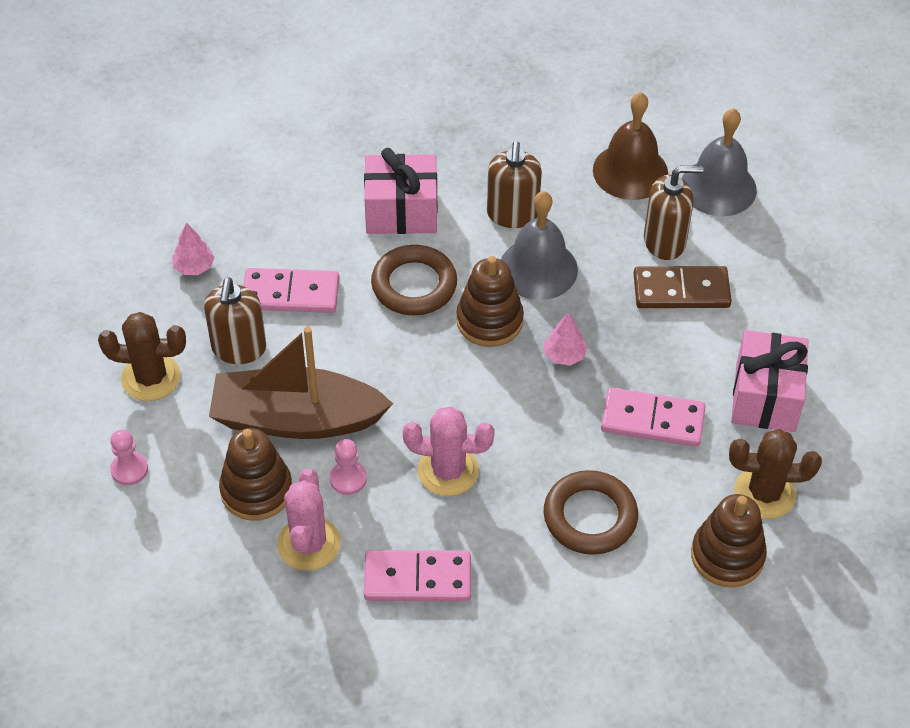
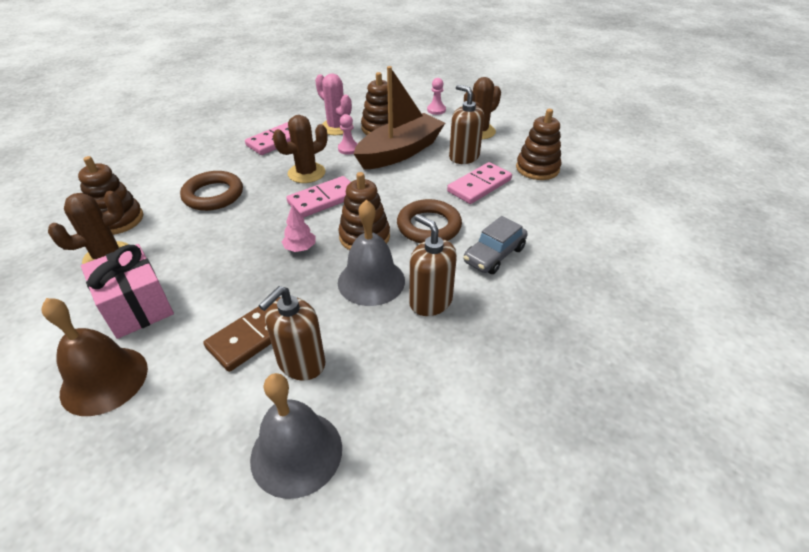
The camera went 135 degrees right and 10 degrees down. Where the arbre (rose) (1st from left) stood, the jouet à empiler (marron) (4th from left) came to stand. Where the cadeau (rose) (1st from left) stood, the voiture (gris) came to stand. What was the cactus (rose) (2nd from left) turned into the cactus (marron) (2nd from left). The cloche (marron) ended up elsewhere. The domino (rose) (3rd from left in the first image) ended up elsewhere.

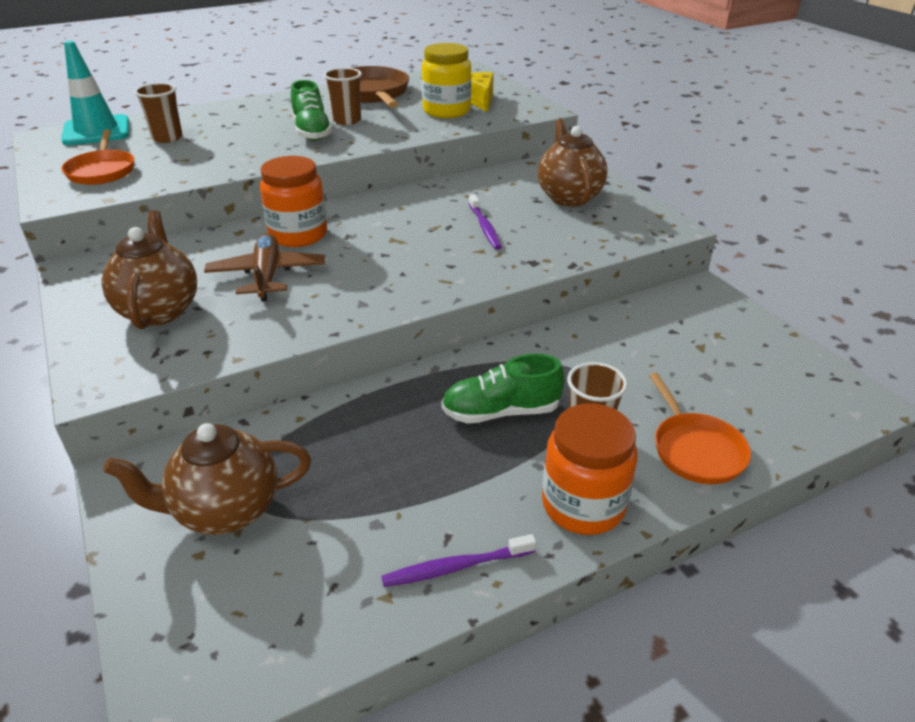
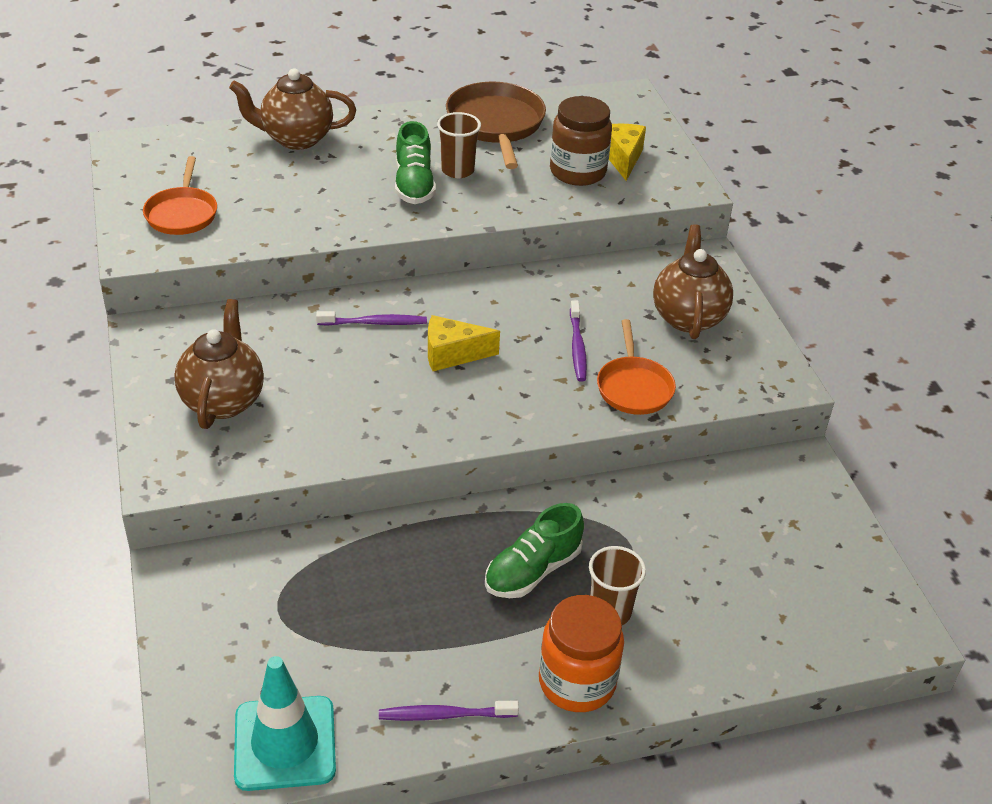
The camera went 10 degrees right and 5 degrees up. The cône de chantier (turquoise) ended up elsewhere. The théière (marron) (2nd from left) ended up elsewhere. The second view lost the gobelet (marron) (1st from left). The second view lost the avion (marron). Where the bocal (orange) (1st from left) stood, the brosse à dents (violet) (1st from left) came to stand. What was the bocal (jaune) turned into the bocal (marron). The chaussure (vert) (2nd from left) ended up facing another way, 45 degrees counterclockwise from before. The poêle (orange) (2nd from left) ended up elsewhere. The second view gained the fromage (jaune) (1st from left).

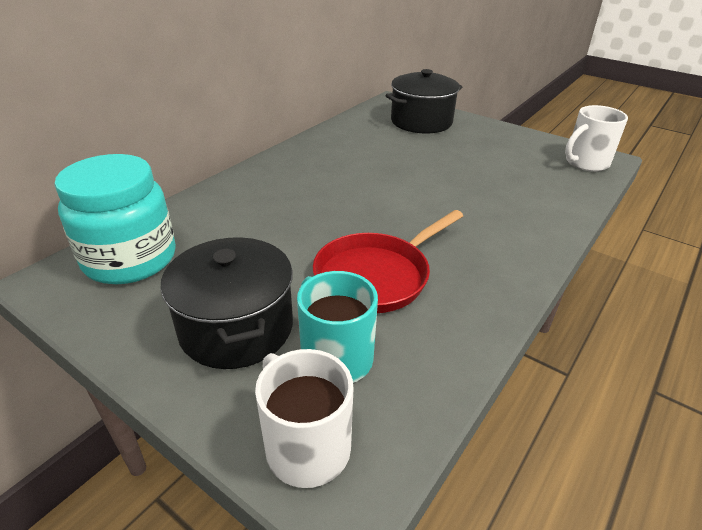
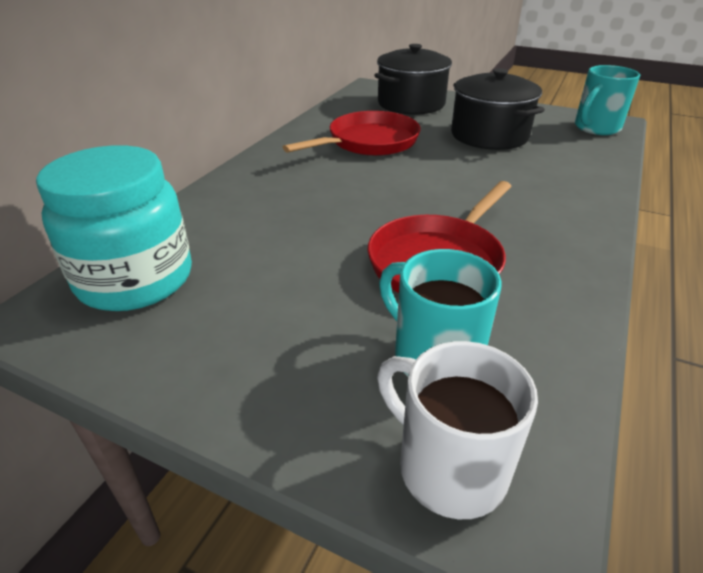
The camera went 10 degrees left and 0 degrees up. The marmite (noir) (1st from left in the first image) ended up elsewhere. What was the tasse (blanc) (2nd from left) turned into the tasse (turquoise) (2nd from left). The second view gained the poêle (rouge) (1st from left).

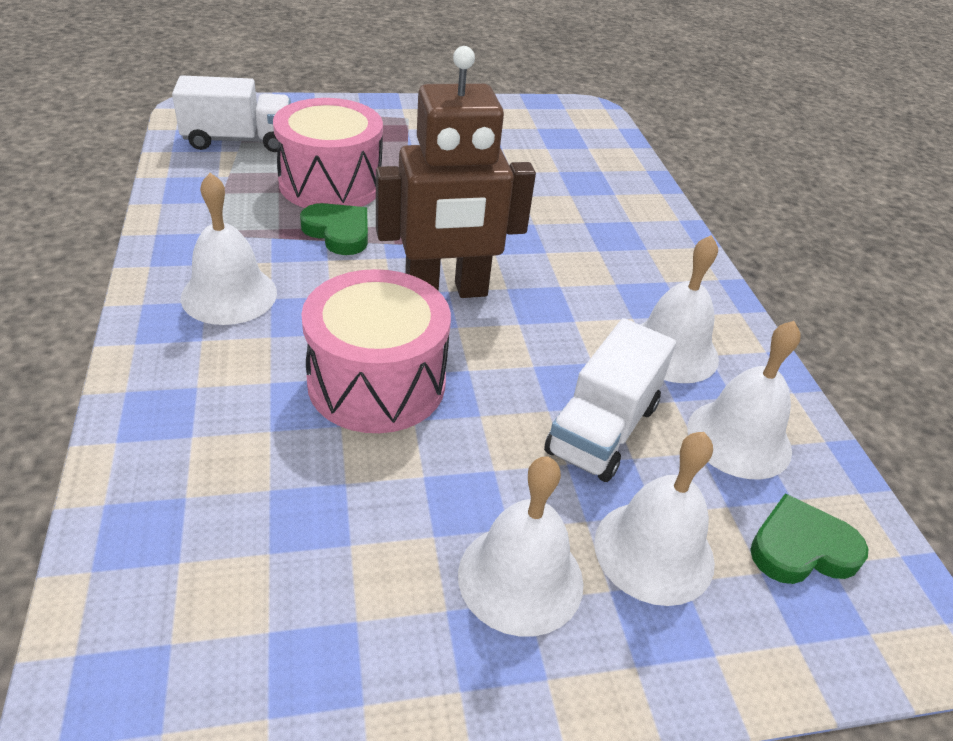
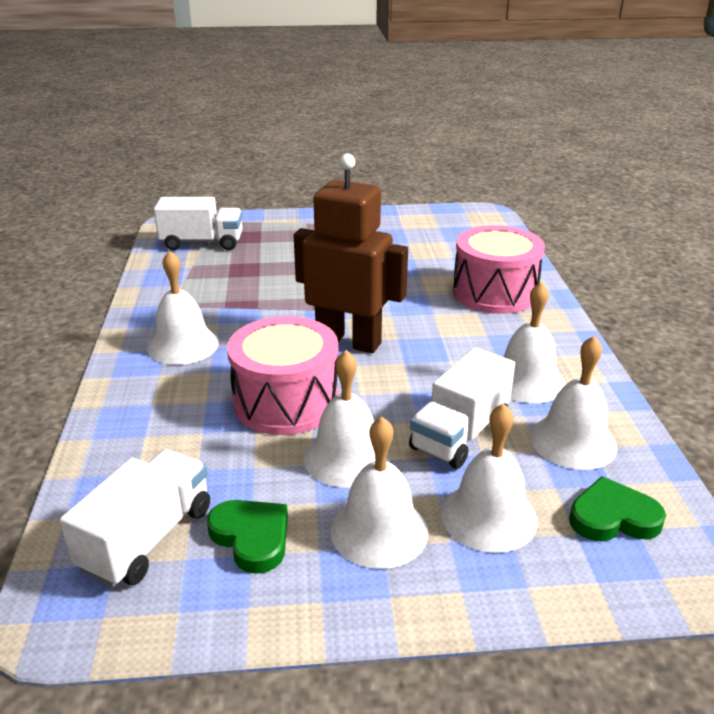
The camera went 10 degrees right and 10 degrees down. The tambour (rose) (1st from left in the first image) ended up elsewhere. The cœur (vert) (1st from left) ended up elsewhere. The robot (marron) ended up facing another way, 150 degrees counterclockwise from before. The second view gained the camion (blanc) (1st from left). The second view gained the cloche (blanc) (2nd from left).

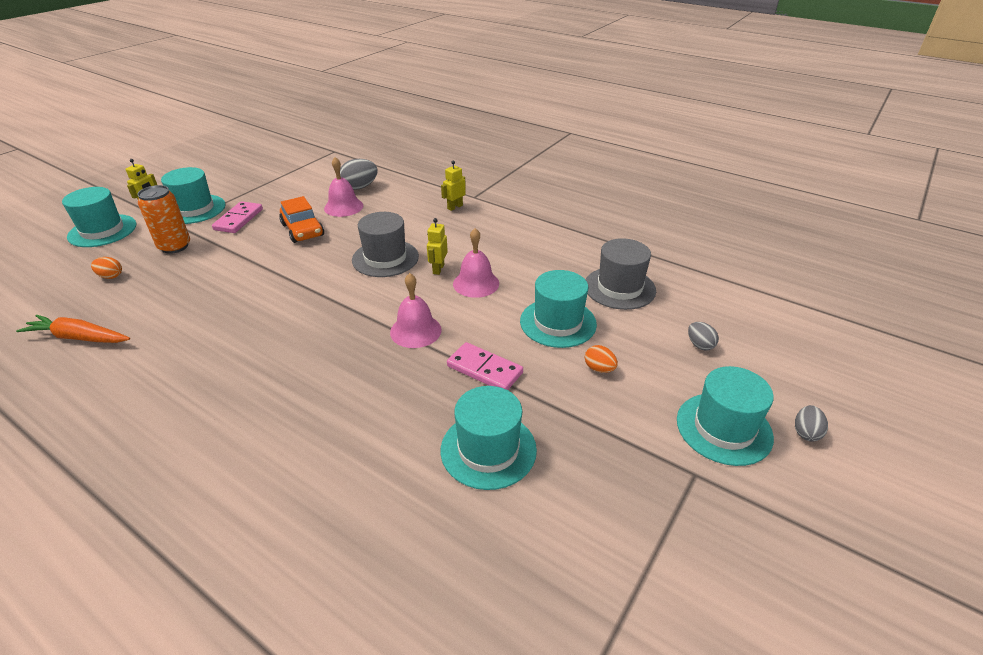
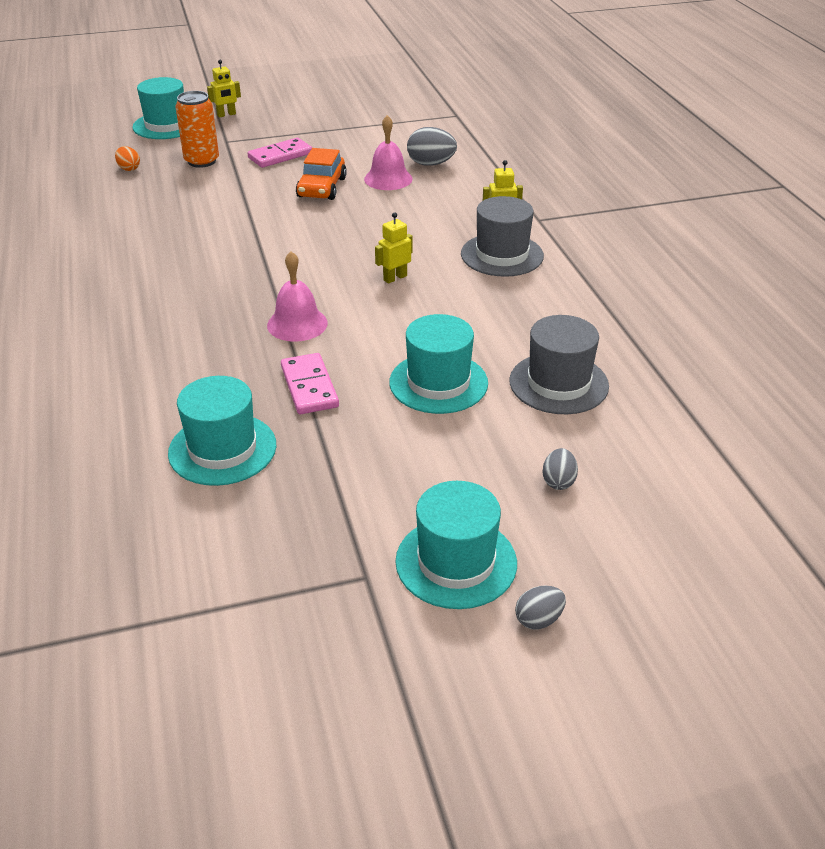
The camera went 40 degrees right and 0 degrees up. The second view lost the carotte (orange). The second view lost the chapeau (turquoise) (2nd from left). The chapeau (gris) (1st from left) ended up elsewhere. The second view lost the cloche (rose) (3rd from left). The second view lost the œuf (orange) (2nd from left).

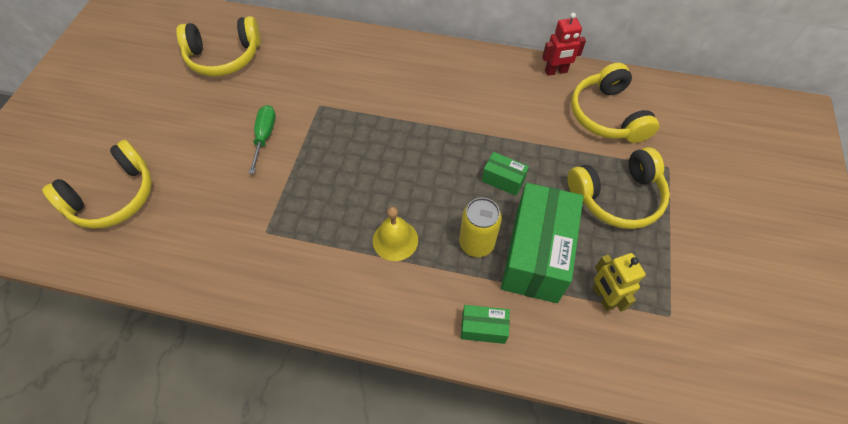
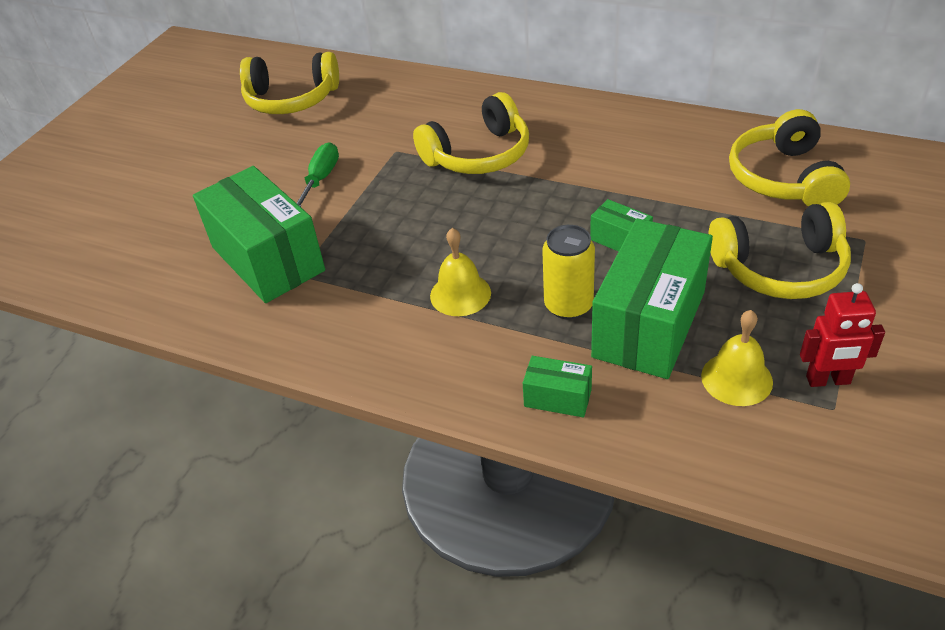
The camera went 15 degrees right and 15 degrees down. The casque audio (jaune) (1st from left in the first image) ended up elsewhere. The robot (rouge) ended up elsewhere. Where the robot (jaune) stood, the cloche (jaune) (2nd from left) came to stand. The second view gained the boîte (vert) (1st from left).

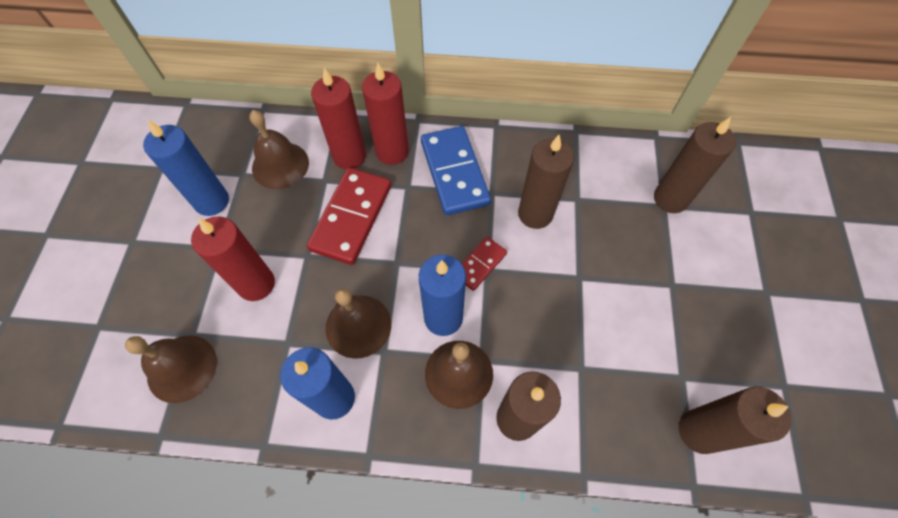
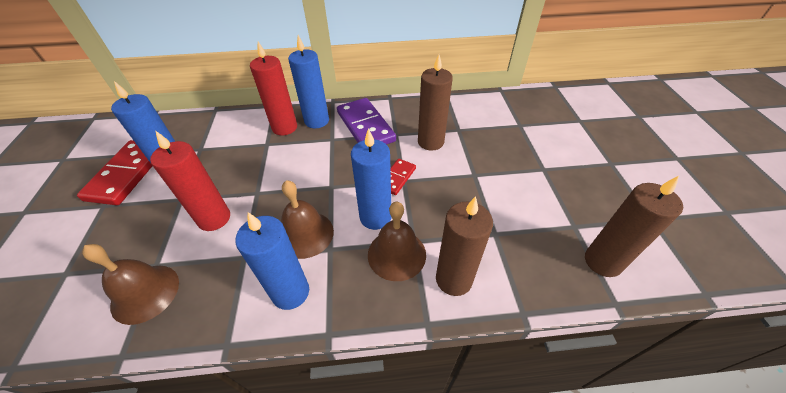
The camera went 10 degrees left and 15 degrees down. The second view lost the cloche (marron) (2nd from left). The domino (rouge) (1st from left) ended up elsewhere. What was the bougie (rouge) (3rd from left) turned into the bougie (bleu) (3rd from left). What was the domino (bleu) turned into the domino (violet). The second view lost the bougie (marron) (3rd from left).

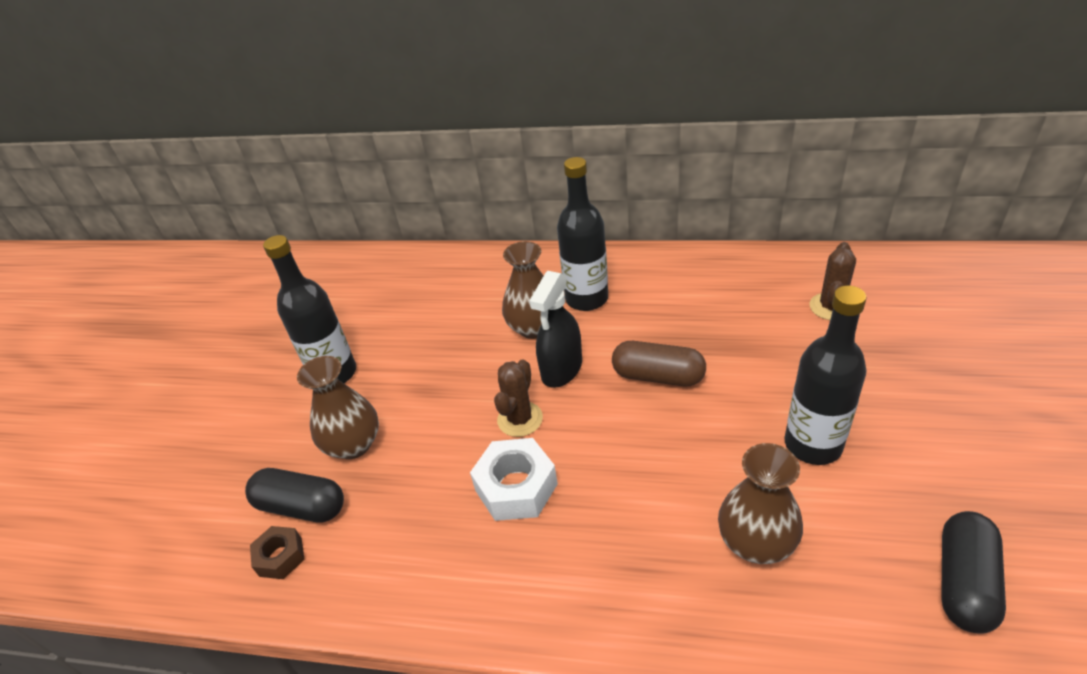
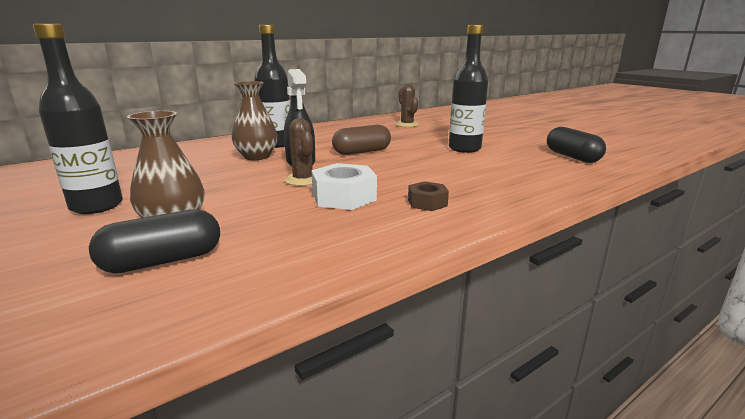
The camera went 50 degrees left and 20 degrees down. The écrou (marron) ended up elsewhere. The second view lost the vase (marron) (3rd from left).

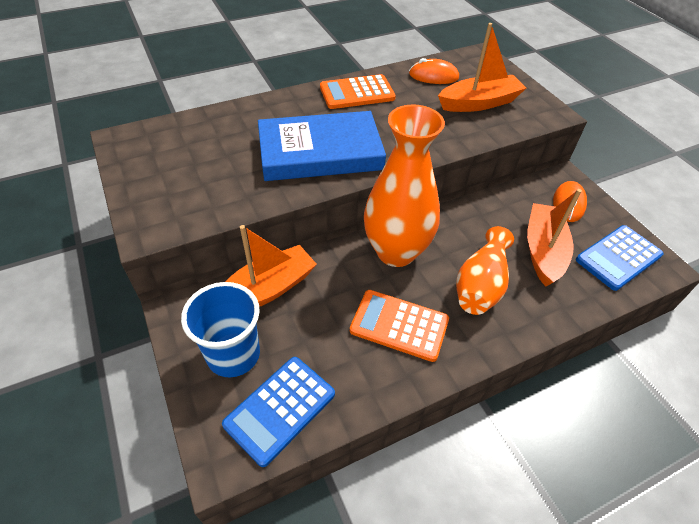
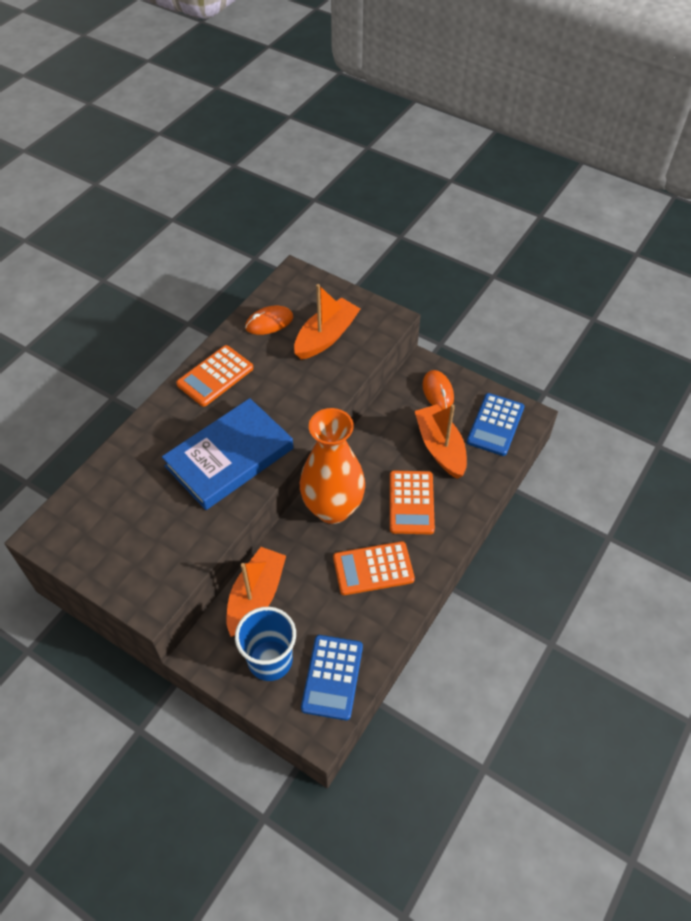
The camera went 30 degrees left and 5 degrees up. Where the vase (orange) (2nd from left) stood, the calculatrice (orange) (3rd from left) came to stand.

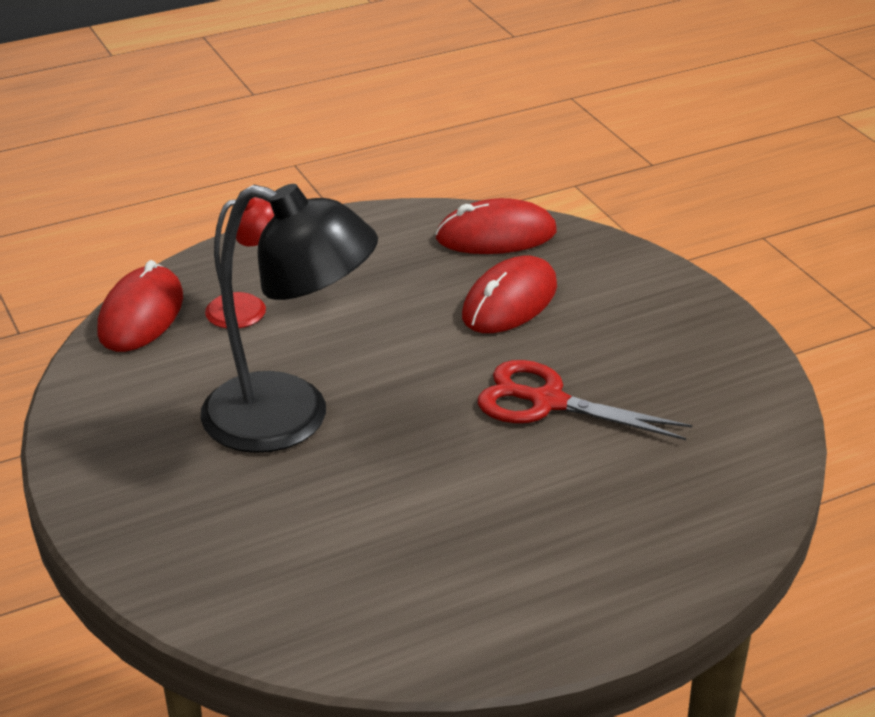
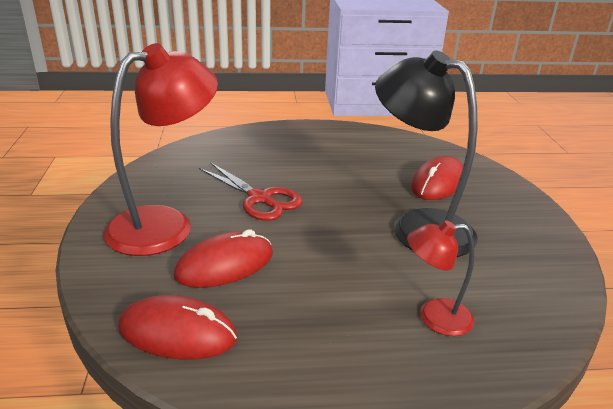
The camera went 160 degrees left and 5 degrees down. The souris (rouge) (1st from left in the first image) ended up elsewhere. The second view gained the lampe (rouge) (1st from left).

